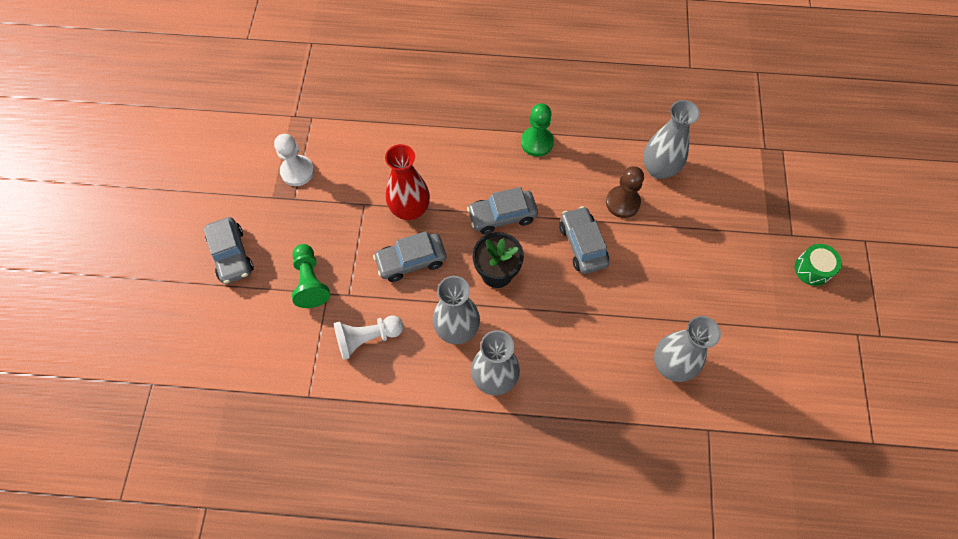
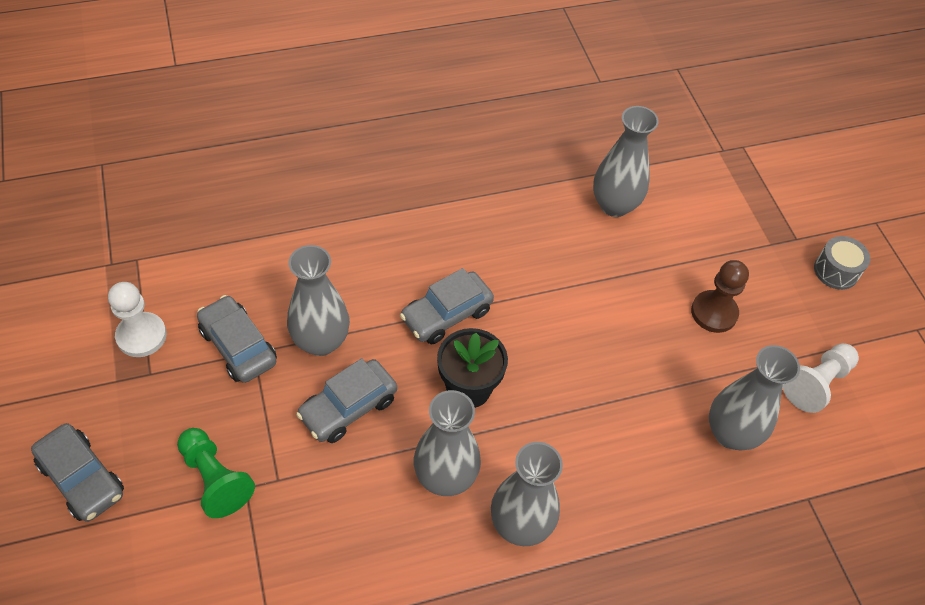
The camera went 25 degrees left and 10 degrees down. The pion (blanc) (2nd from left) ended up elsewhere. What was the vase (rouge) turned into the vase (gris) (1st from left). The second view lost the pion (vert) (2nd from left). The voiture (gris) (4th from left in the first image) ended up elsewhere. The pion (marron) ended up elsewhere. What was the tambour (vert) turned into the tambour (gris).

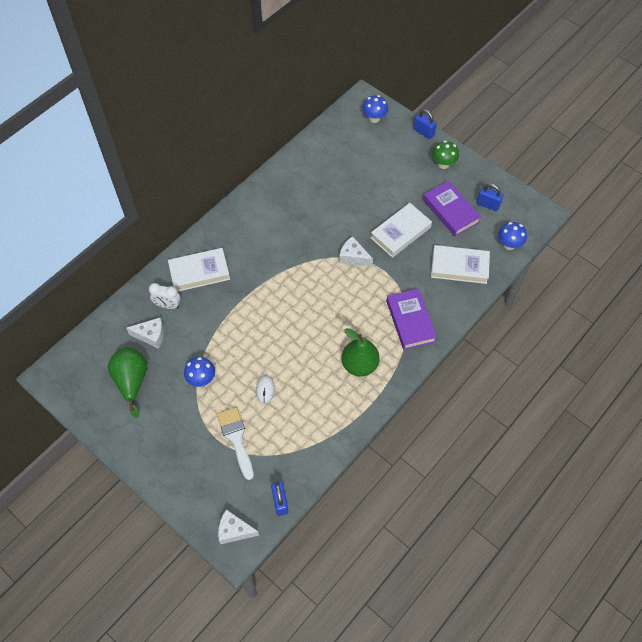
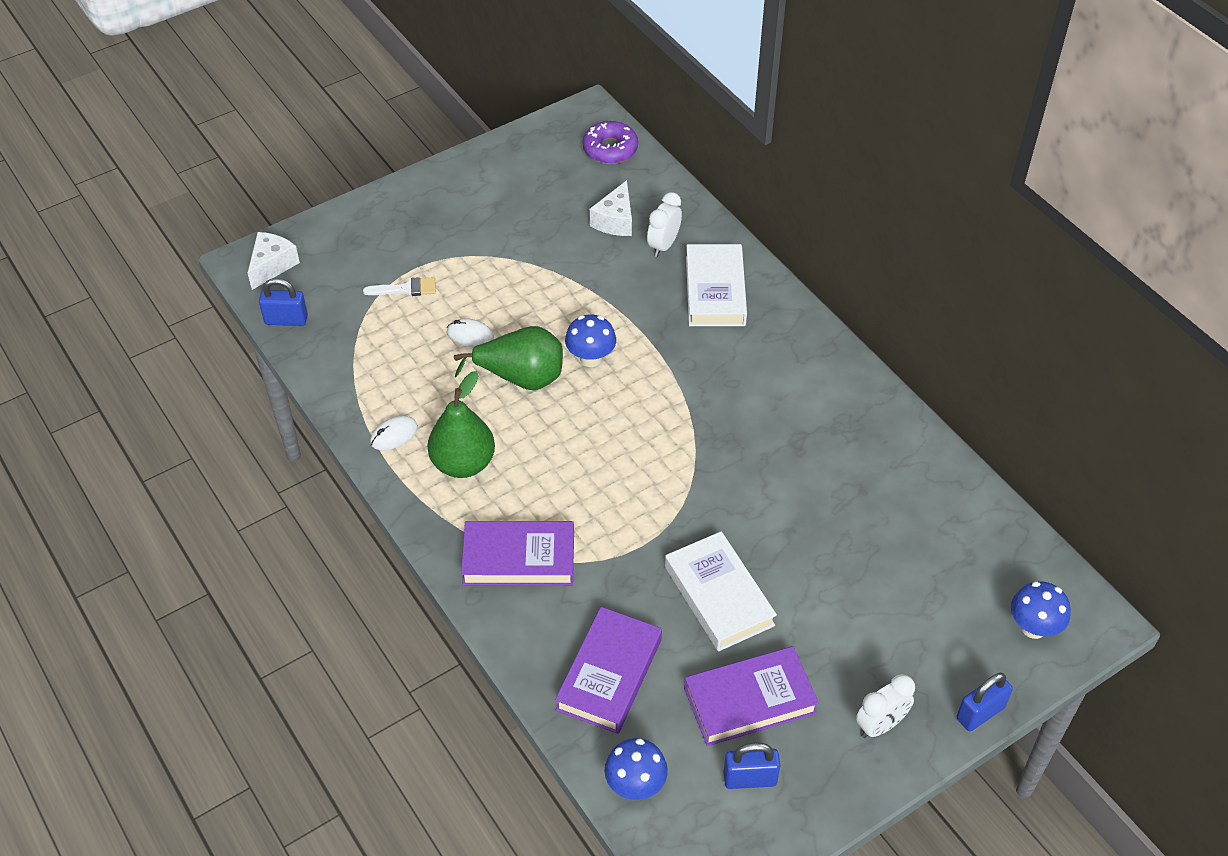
The camera went 105 degrees right and 10 degrees down. The poire (vert) (1st from left in the first image) ended up elsewhere. The champignon (bleu) (1st from left) ended up elsewhere. The size of the pinceau (blanc) changed by a factor of 0.61. The second view lost the fromage (blanc) (3rd from left). What was the livre (blanc) (3rd from left) turned into the livre (violet) (2nd from left). Where the champignon (vert) stood, the réveil (blanc) (2nd from left) came to stand. The cadenas (bleu) (3rd from left in the first image) ended up facing another way, 45 degrees clockwise from before. The second view gained the souris (blanc) (1st from left). The second view gained the beignet (violet).

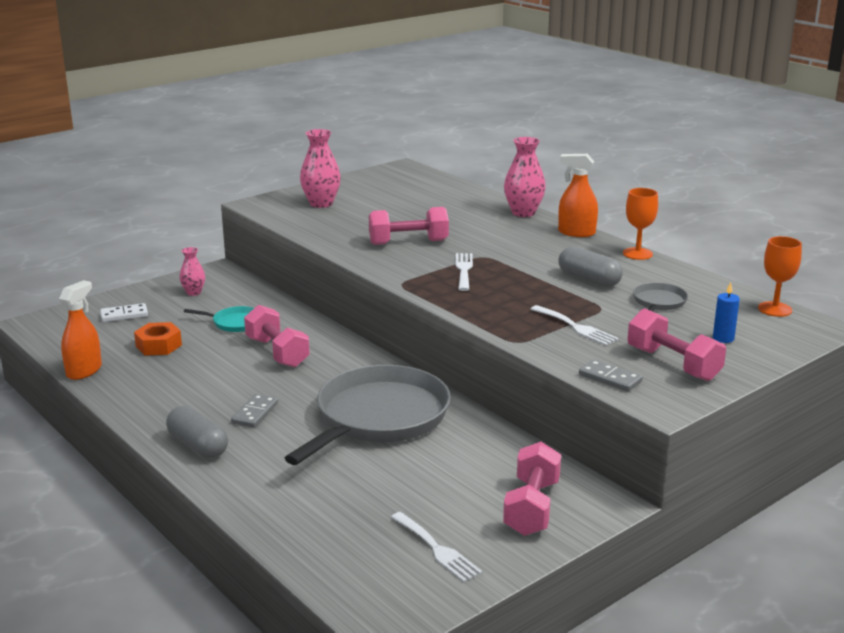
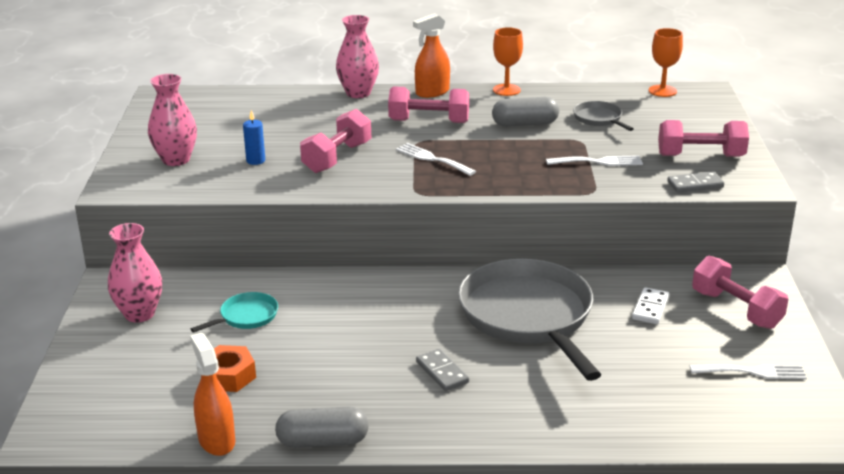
The camera went 50 degrees left and 5 degrees up. The domino (blanc) ended up elsewhere. The gélule (gris) (1st from left) ended up elsewhere. The size of the vase (rose) (1st from left) changed by a factor of 1.67. The haltère (rose) (1st from left in the first image) ended up elsewhere. The bougie (bleu) ended up elsewhere.

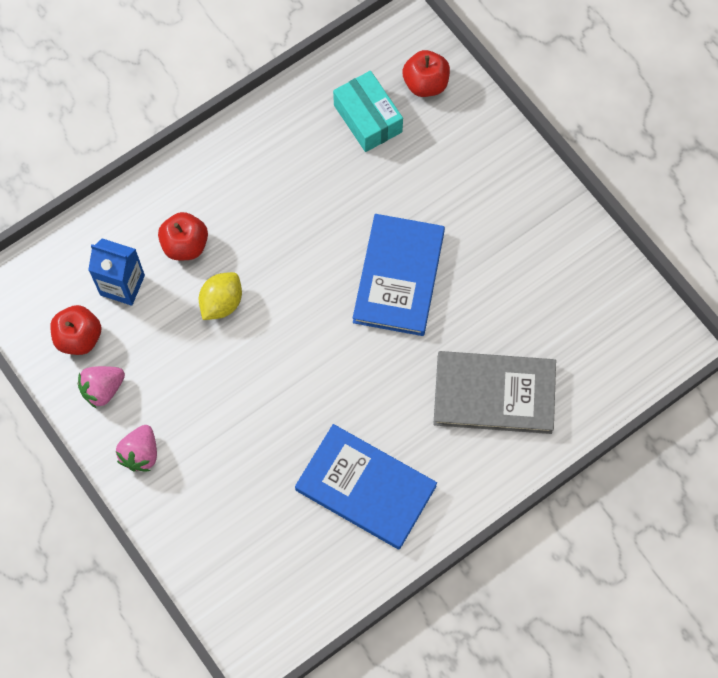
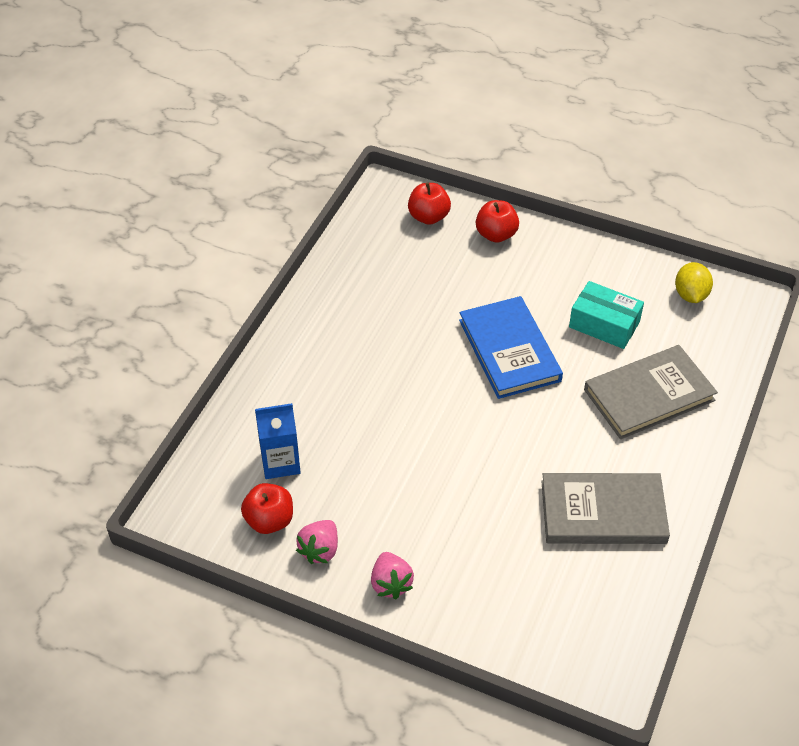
The camera went 30 degrees left and 20 degrees down. The pomme (rouge) (2nd from left in the first image) ended up elsewhere. The citron (jaune) ended up elsewhere. What was the livre (bleu) (1st from left) turned into the livre (gris) (1st from left). The boîte (turquoise) ended up elsewhere.

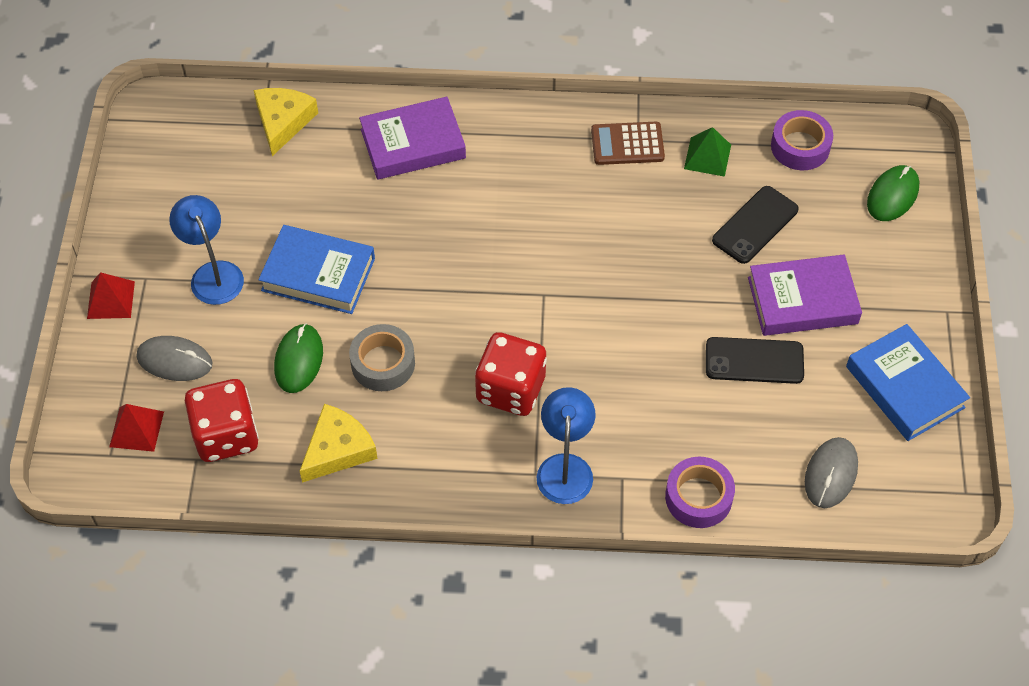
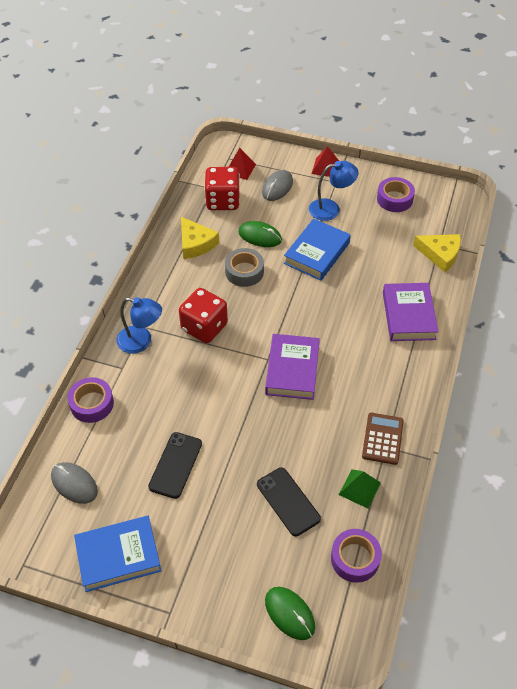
The camera went 105 degrees right and 5 degrees down. The livre (violet) (2nd from left in the first image) ended up elsewhere. The second view gained the ruban adhésif (violet) (3rd from left).

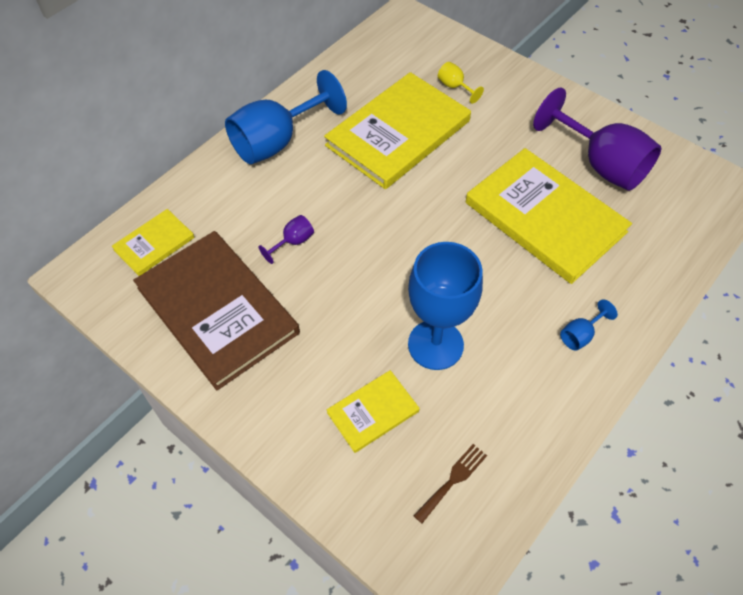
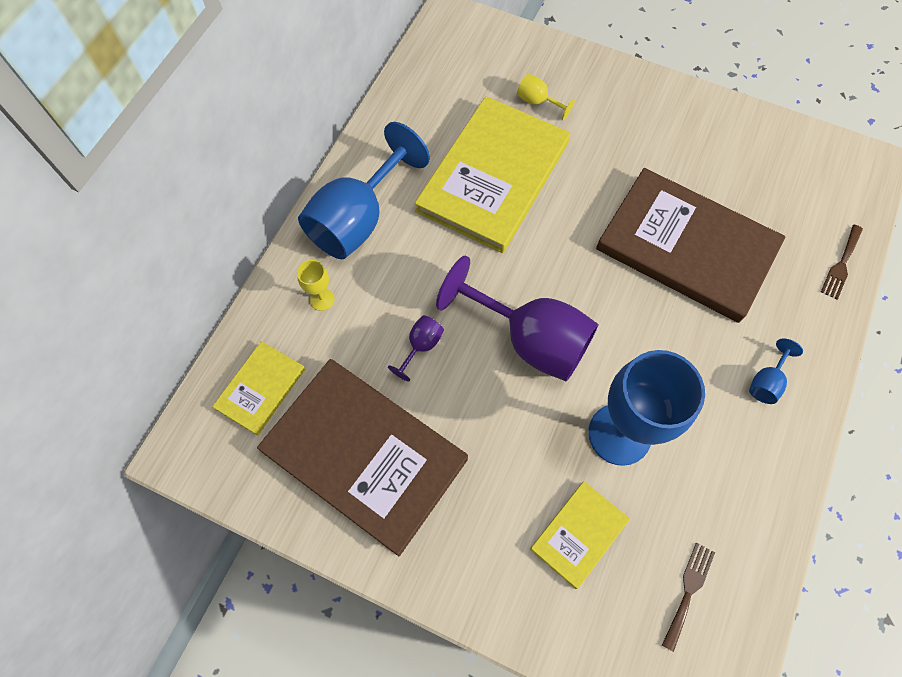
The camera went 15 degrees left and 10 degrees up. What was the livre (jaune) (4th from left) turned into the livre (marron) (2nd from left). The verre à pied (violet) (2nd from left) ended up elsewhere. The second view gained the verre à pied (jaune) (1st from left). The second view gained the fourchette (marron) (2nd from left).

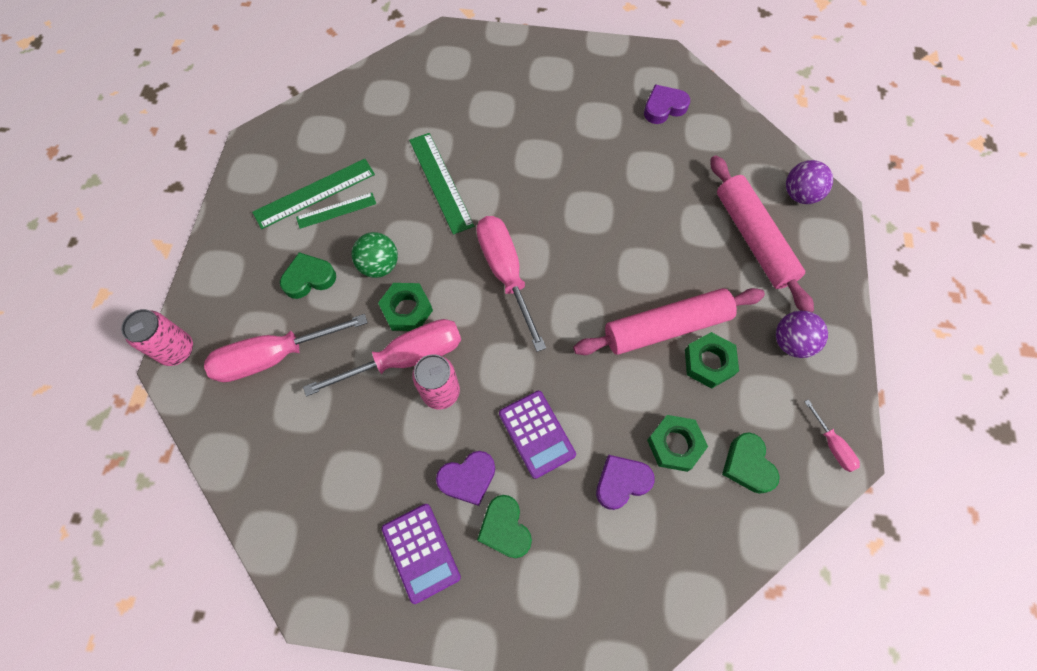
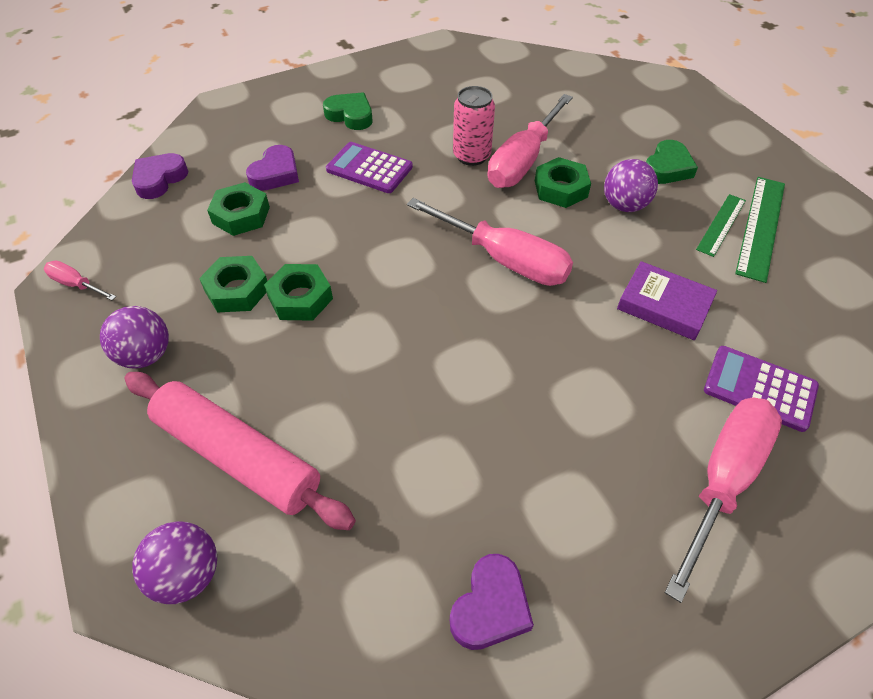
The camera went 145 degrees right and 15 degrees down. The second view lost the canette (rose) (1st from left). The tournevis (rose) (1st from left in the first image) ended up elsewhere. What was the balle (vert) turned into the balle (violet) (3rd from left). The calculatrice (violet) (1st from left in the first image) ended up elsewhere. Where the règle (vert) (3rd from left) stood, the livre (violet) came to stand. The cœur (violet) (1st from left) ended up elsewhere. Where the rouleau à pâtisserie (rose) (1st from left) stood, the écrou (vert) (3rd from left) came to stand. The second view lost the cœur (vert) (3rd from left).

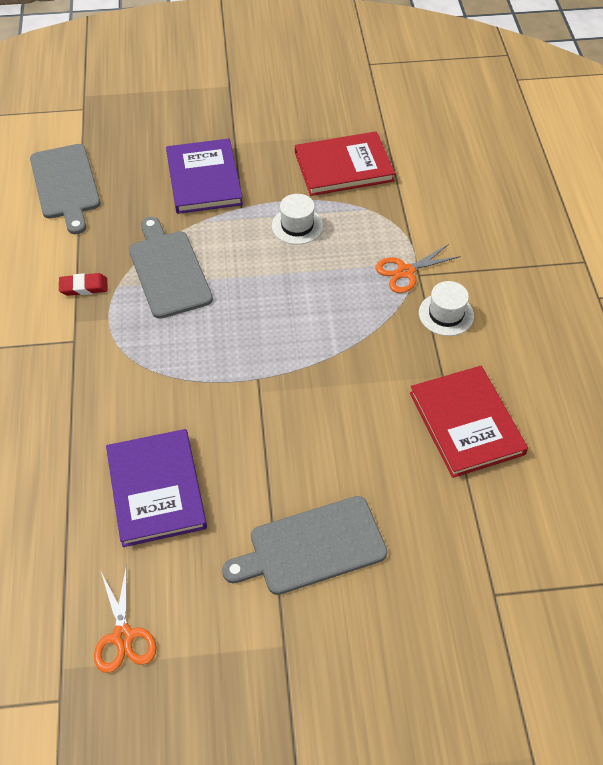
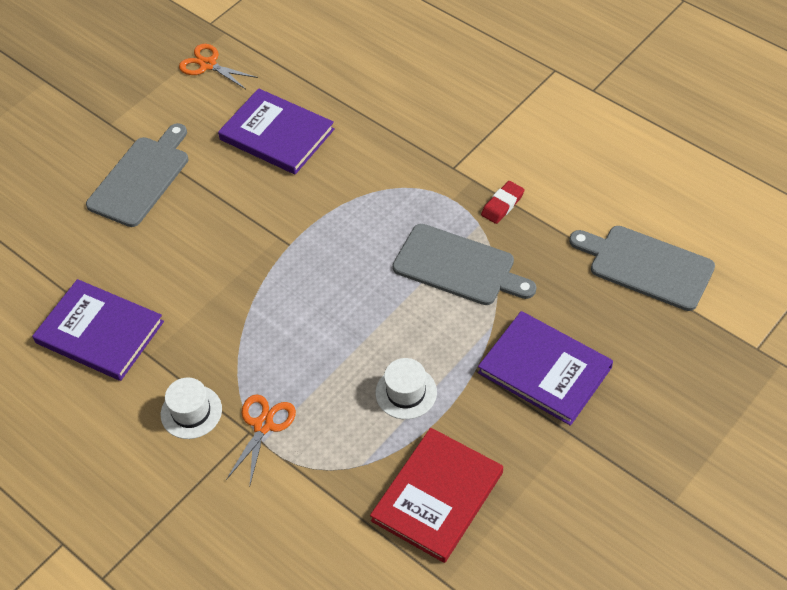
The camera went 140 degrees right and 0 degrees up. What was the livre (rouge) (2nd from left) turned into the livre (violet) (1st from left).

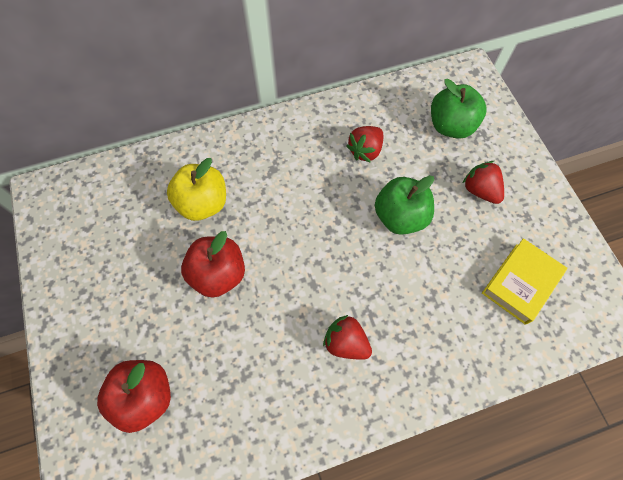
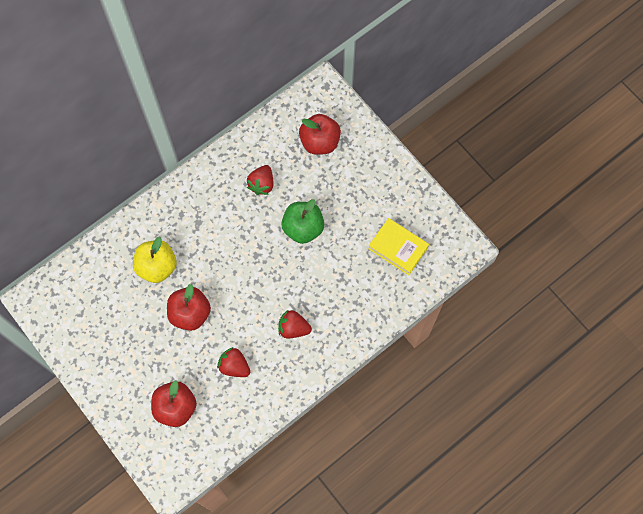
The camera went 20 degrees left and 5 degrees up. What was the pomme (vert) (2nd from left) turned into the pomme (rouge) (3rd from left). The fraise (rouge) (3rd from left in the first image) ended up elsewhere. The livre (jaune) ended up facing another way, 75 degrees counterclockwise from before.

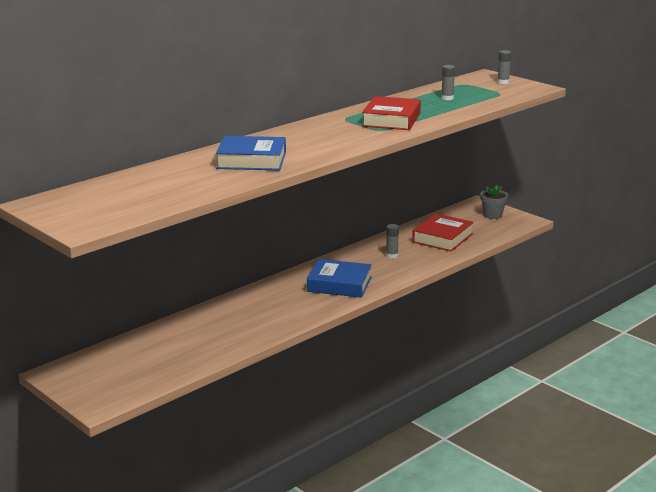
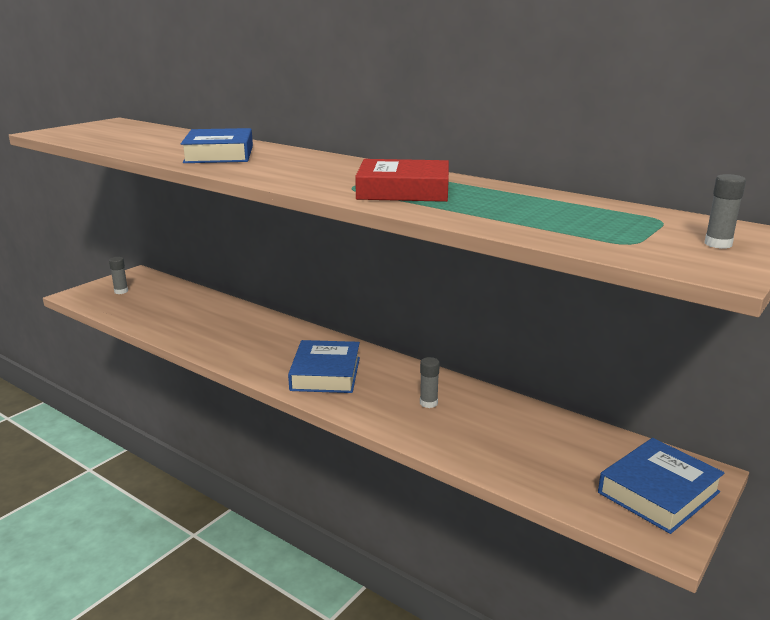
The camera went 80 degrees right and 0 degrees up. The second view lost the livre (rouge) (2nd from left). The bâton de colle (gris) (2nd from left in the first image) ended up elsewhere. Where the pot de fleurs (gris) stood, the livre (bleu) (3rd from left) came to stand.

